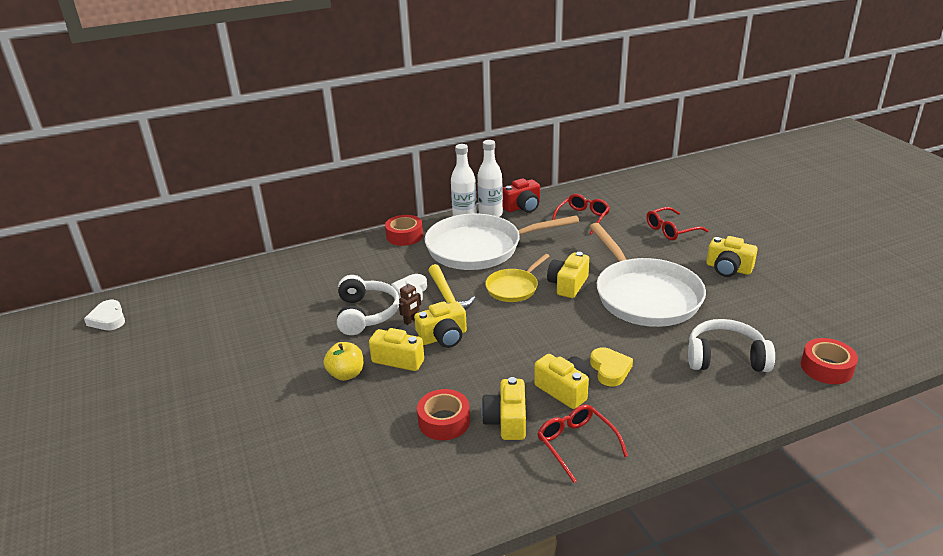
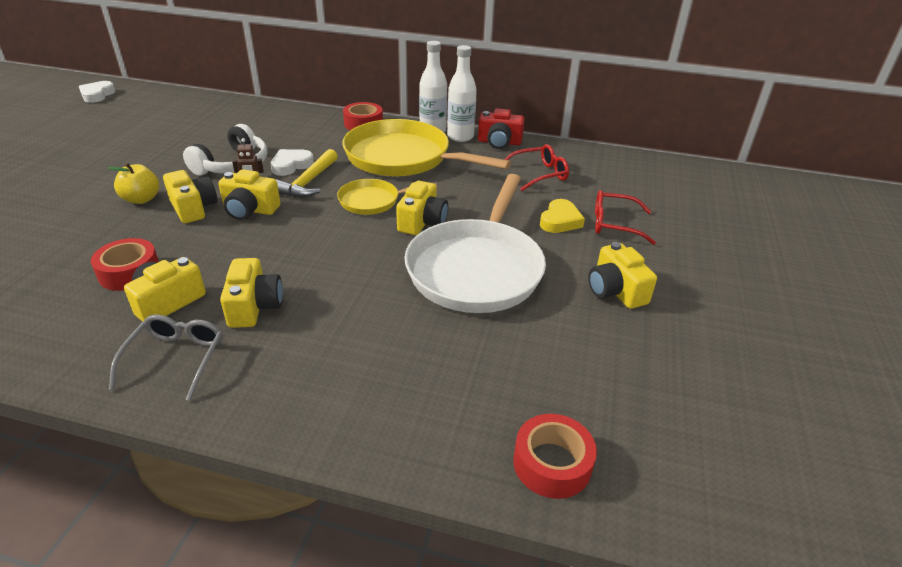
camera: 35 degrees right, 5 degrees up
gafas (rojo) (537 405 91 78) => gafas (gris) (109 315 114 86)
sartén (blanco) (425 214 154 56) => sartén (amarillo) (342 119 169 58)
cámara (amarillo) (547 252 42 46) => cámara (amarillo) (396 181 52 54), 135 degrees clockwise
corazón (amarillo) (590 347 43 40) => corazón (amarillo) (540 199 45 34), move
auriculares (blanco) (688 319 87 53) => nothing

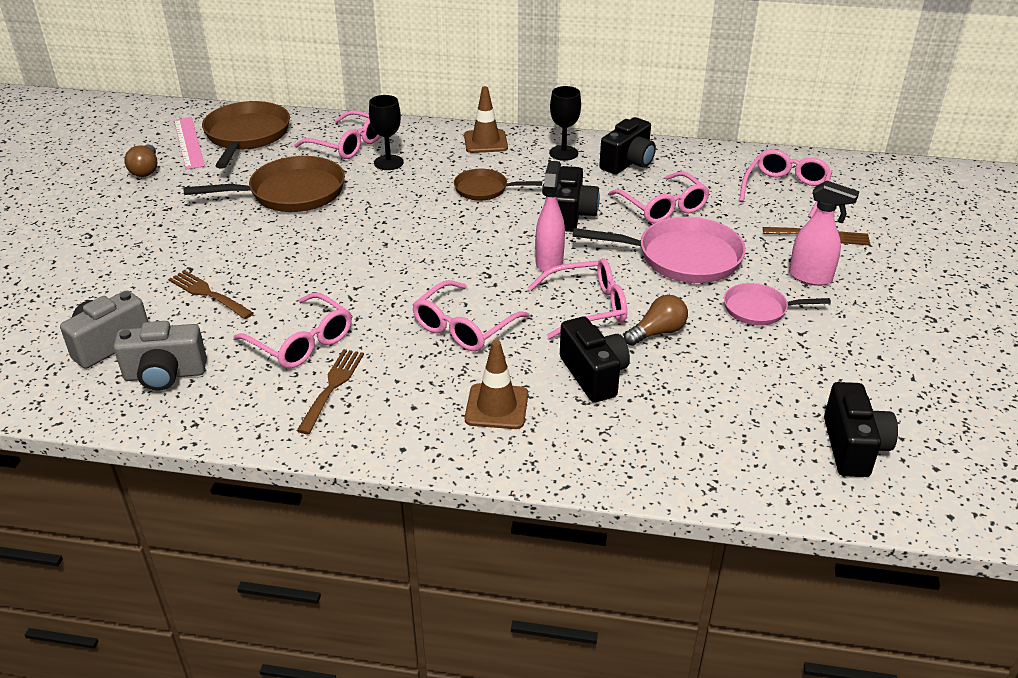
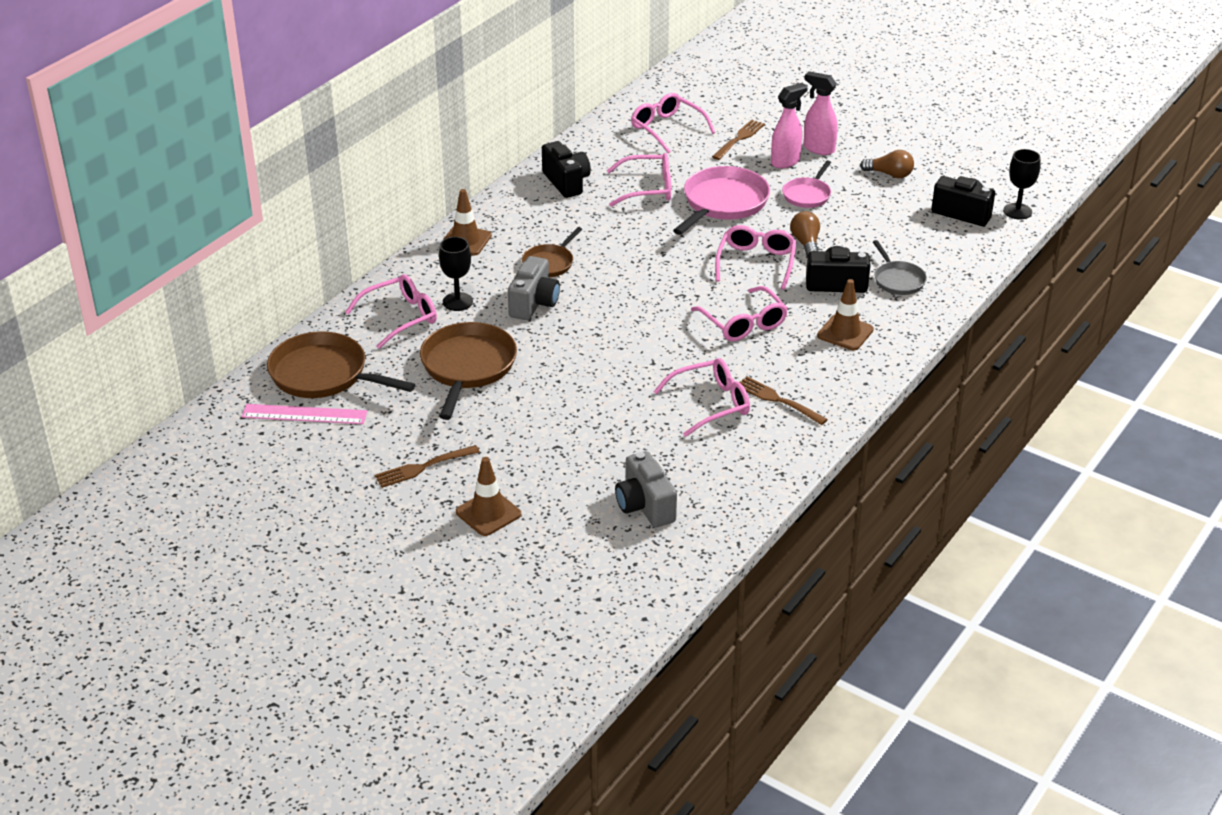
camera: 65 degrees left, 0 degrees up
tenedor (marrón) (168 270 86 49) => tenedor (marrón) (375 445 105 43), move
nothing => cono de tráfico (marrón) (456 457 65 79)
cámara (gris) (113 321 94 69) => cámara (gris) (508 256 52 64), move
pulverizador (rosa) (535 161 30 111) => pulverizador (rosa) (804 71 34 84), move
bombilla (marrón) (124 144 33 33) => bombilla (marrón) (860 150 54 28), move
nothing => sartén (gris) (873 240 54 55)
copa (negro) (549 86 32 75) => copa (negro) (1003 149 38 70), move
cámara (negro) (557 166 43 66) => nothing

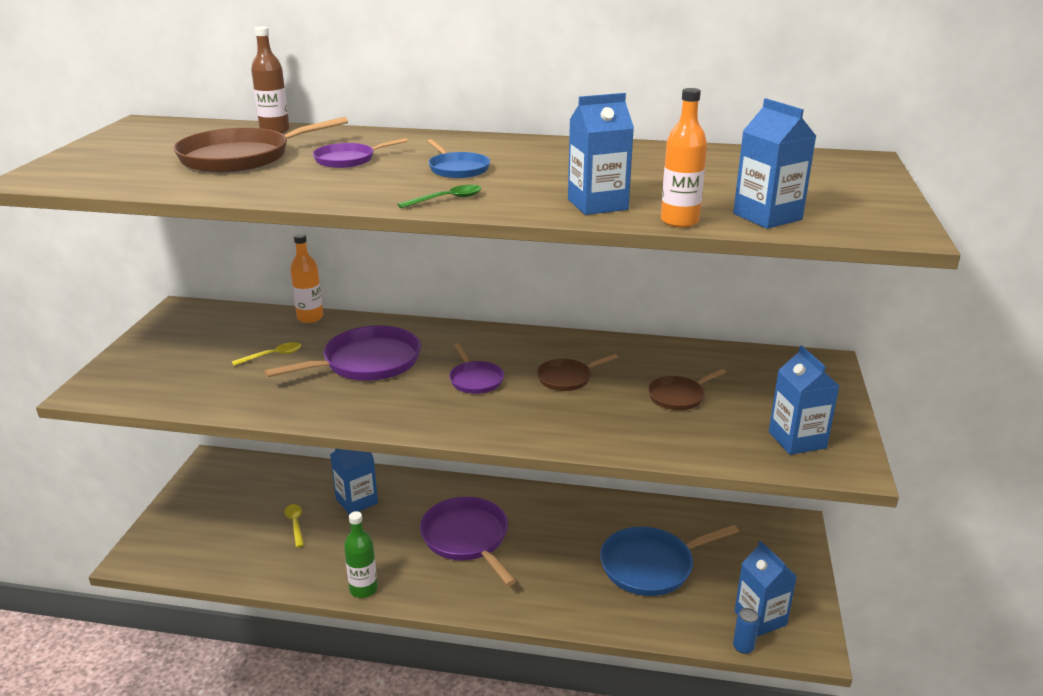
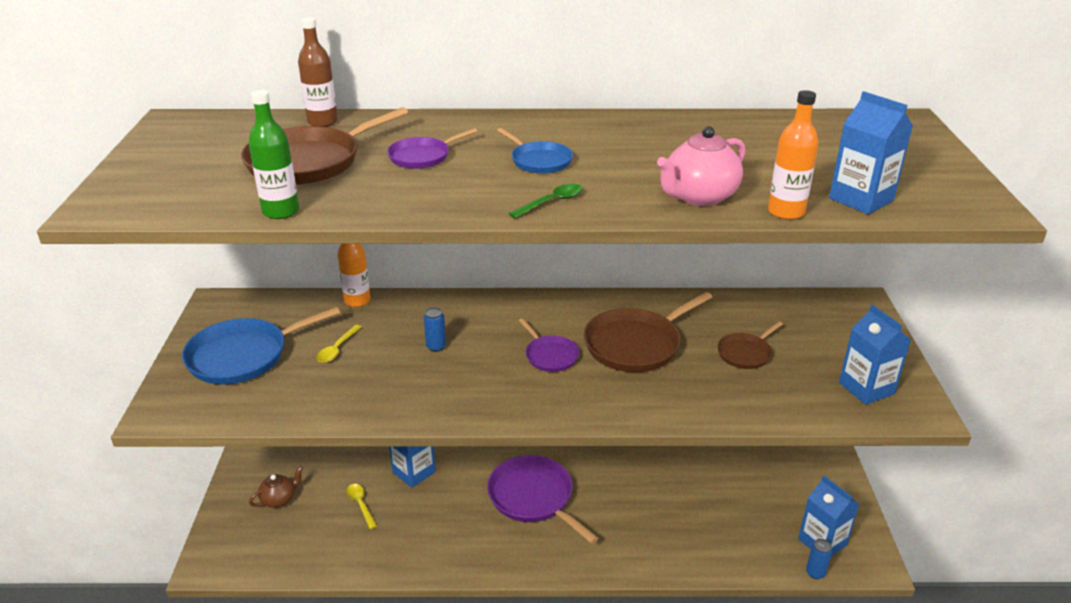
camera: 10 degrees left, 5 degrees up
sartén (azul) (600 525 139 71) => sartén (azul) (182 306 158 79), move
botella (verde) (344 511 34 87) => botella (verde) (248 90 51 129), move
nothing => tetera (marrón) (249 466 54 42)
cuchara (amarillo) (232 342 69 24) => cuchara (amarillo) (316 325 45 38), 150 degrees clockwise
sartén (morado) (264 325 157 56) => lata (azul) (424 307 22 45)
sartén (marrón) (537 354 81 37) => sartén (marrón) (584 292 128 80), x1.82
cartón de leche (azul) (568 93 66 122) => tetera (rosa) (657 126 89 80)

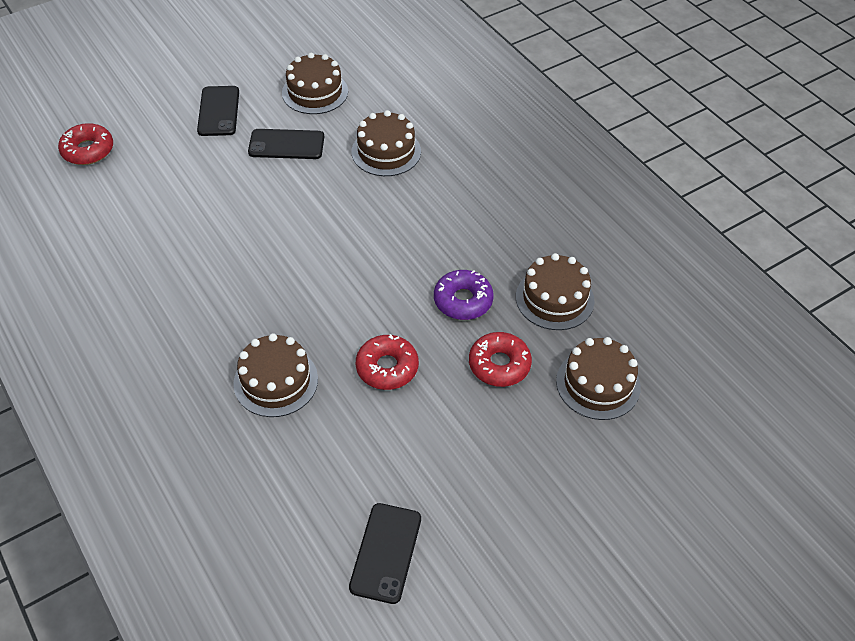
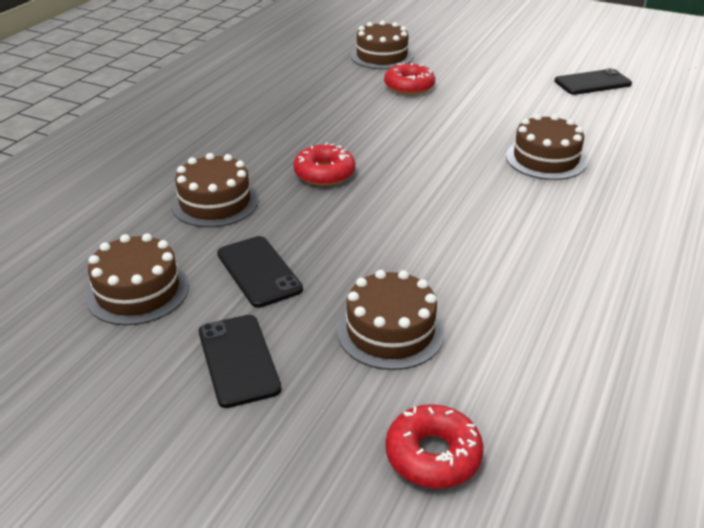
camera: 120 degrees left, 15 degrees down
móvil (negro) (197 86 42 50) => móvil (negro) (199 315 83 93), 75 degrees counterclockwise
rosquilla (rojo) (356 334 63 56) => rosquilla (rojo) (293 143 62 43), move
tarta (marrón) (516 253 78 77) => tarta (marrón) (337 270 107 100), move
rosquilla (morado) (434 270 60 50) => nothing

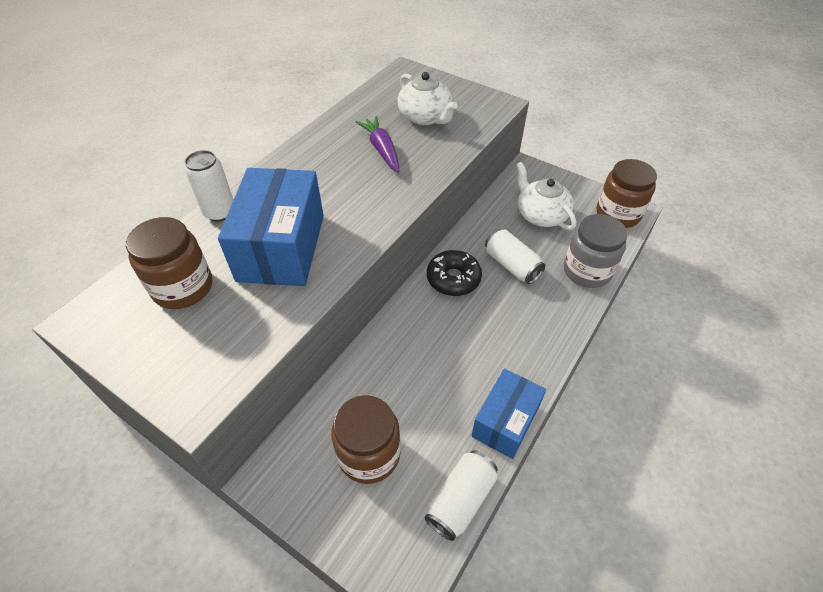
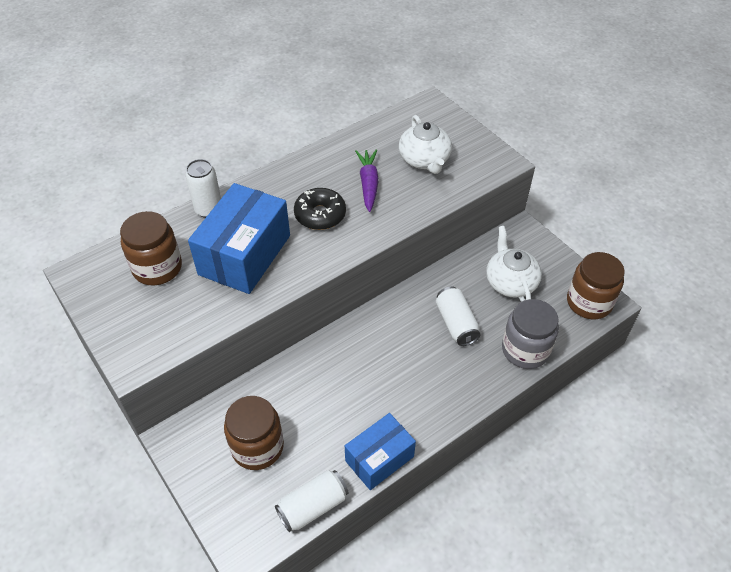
camera: 20 degrees right, 0 degrees up
rosquilla (negro) (427 250 55 46) => rosquilla (negro) (294 188 52 42), move

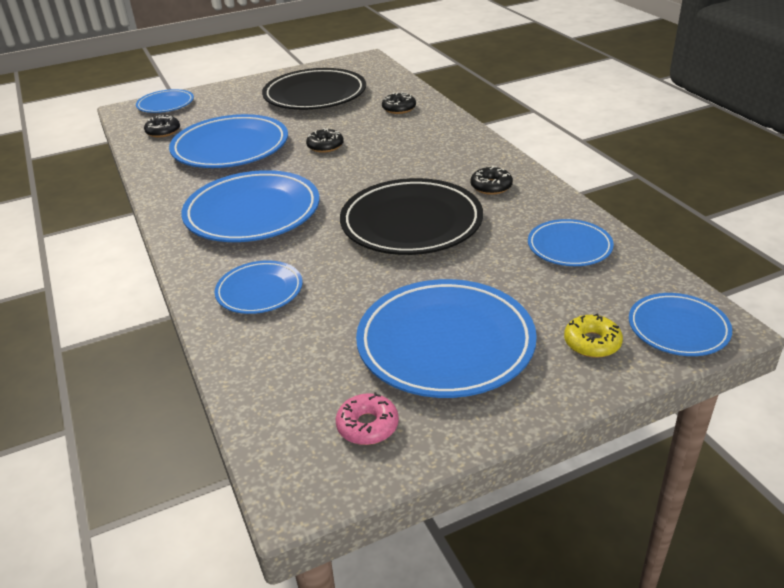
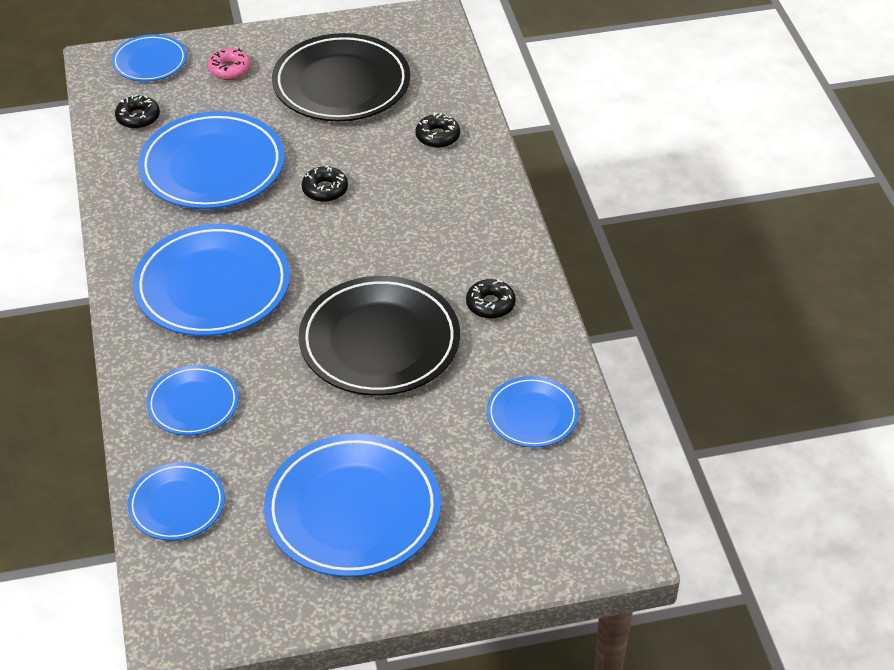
camera: 10 degrees right, 10 degrees up
plato (azul) (629 293 103 63) => plato (azul) (128 462 97 79), move
rosquilla (rosa) (336 392 63 53) => rosquilla (rosa) (208 48 43 32), move
rosquilla (amarillo) (564 313 59 45) => nothing

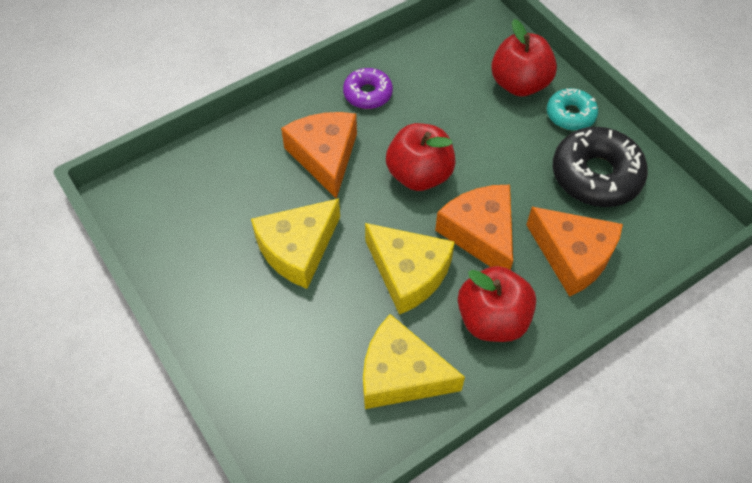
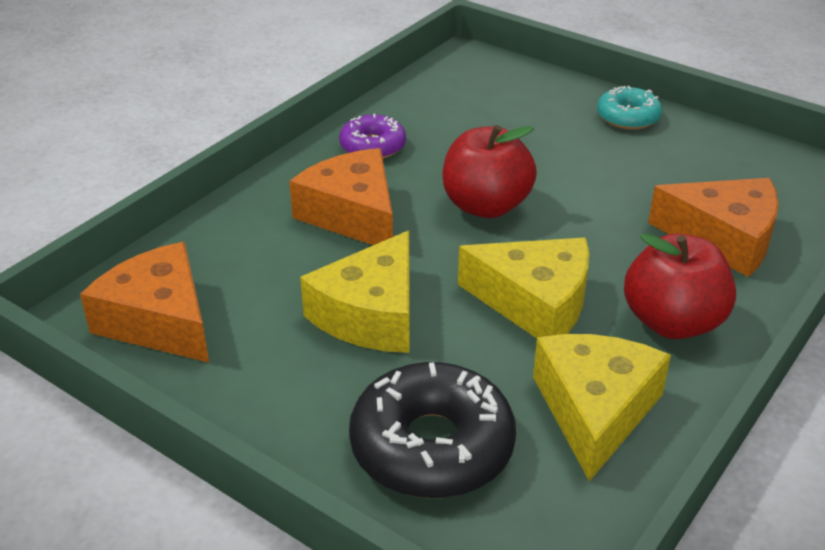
camera: 20 degrees left, 20 degrees down
queso (naranja) (435 185 78 85) => queso (naranja) (80 242 129 121), move
rosquilla (negro) (553 127 95 80) => rosquilla (negro) (349 362 167 136), move
queso (amarillo) (363 314 102 95) => queso (amarillo) (533 334 138 148), 105 degrees clockwise
manzana (rojo) (491 19 66 78) => nothing

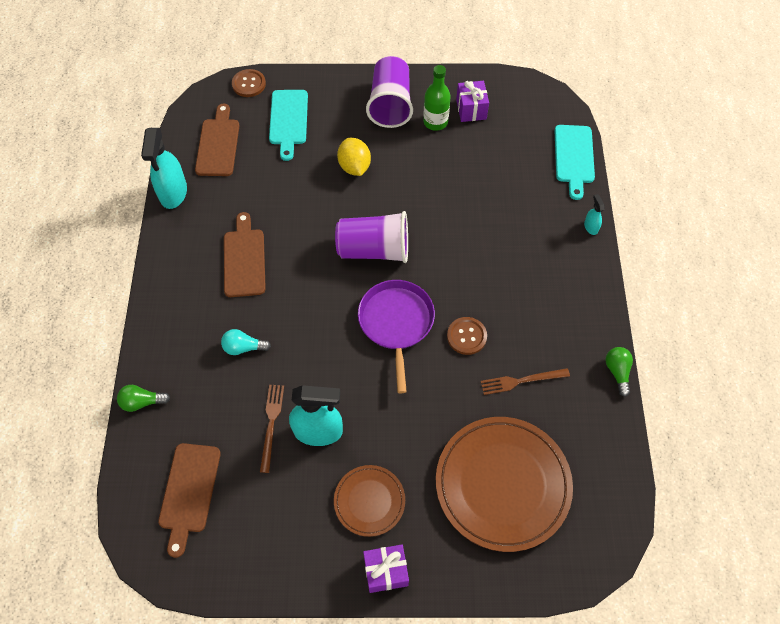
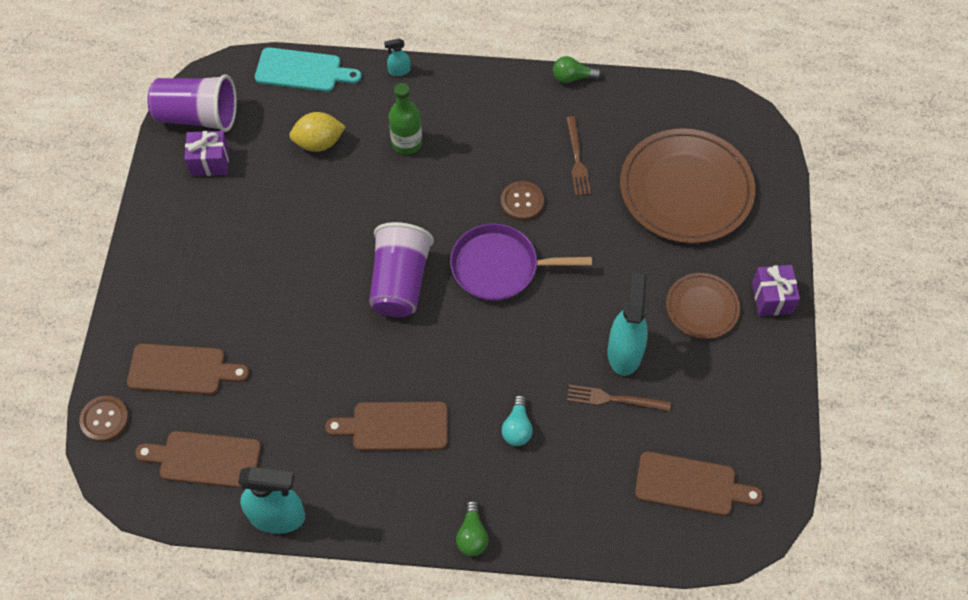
camera: 85 degrees left, 0 degrees up
tabla de cortar (turquesa) (269 90 39 71) => tabla de cortar (marrón) (127 344 123 51)
vaso (morado) (366 56 47 72) => vaso (morado) (147 74 90 58), move
limón (amarillo) (337 138 34 38) => limón (amarillo) (289 112 57 40), move
botella (verde) (423 65 28 66) => botella (verde) (389 83 33 71), move
bombilla (verde) (117 385 53 27) => bombilla (verde) (456 500 32 56), move

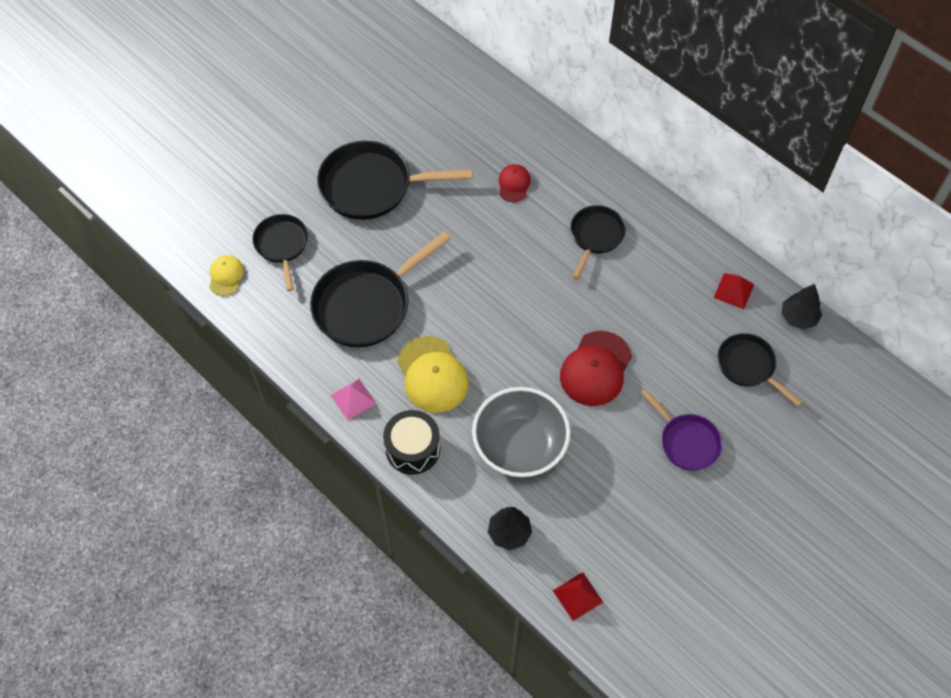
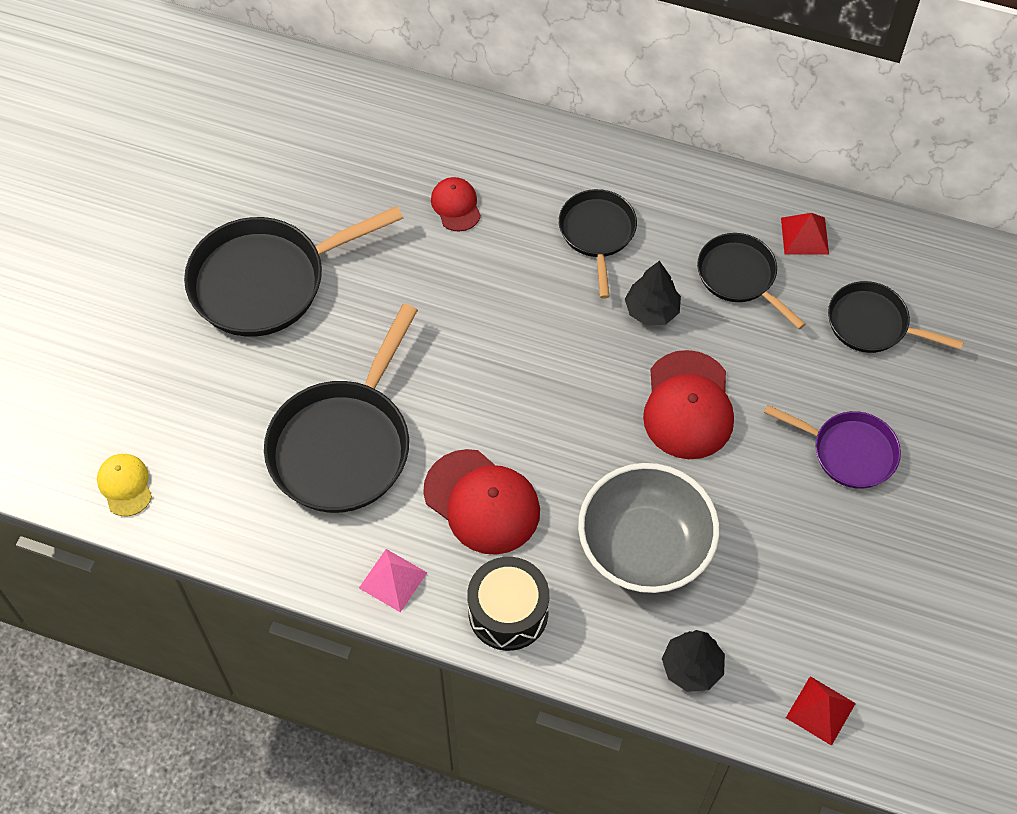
camera: 25 degrees left, 0 degrees up
gorra (amarillo) (397 336 72 76) => gorra (rojo) (423 449 117 106)
árbol (negro) (782 284 40 46) => árbol (negro) (625 261 56 65), move
sartén (negro) (252 214 56 77) => sartén (negro) (697 233 109 96), move

